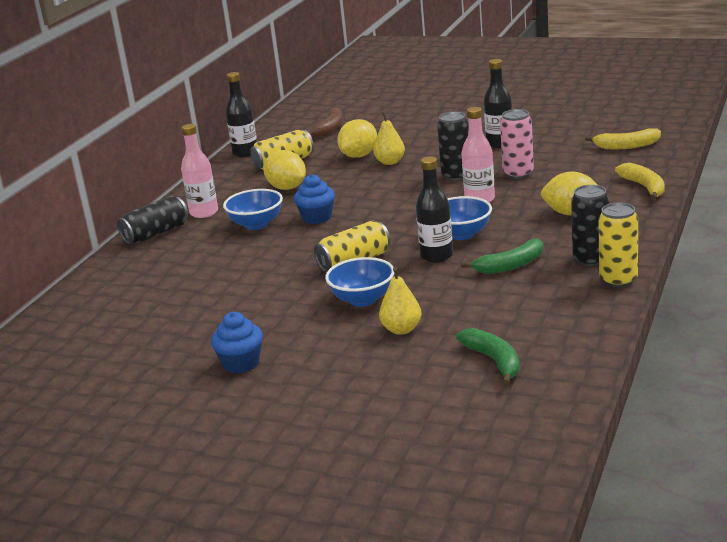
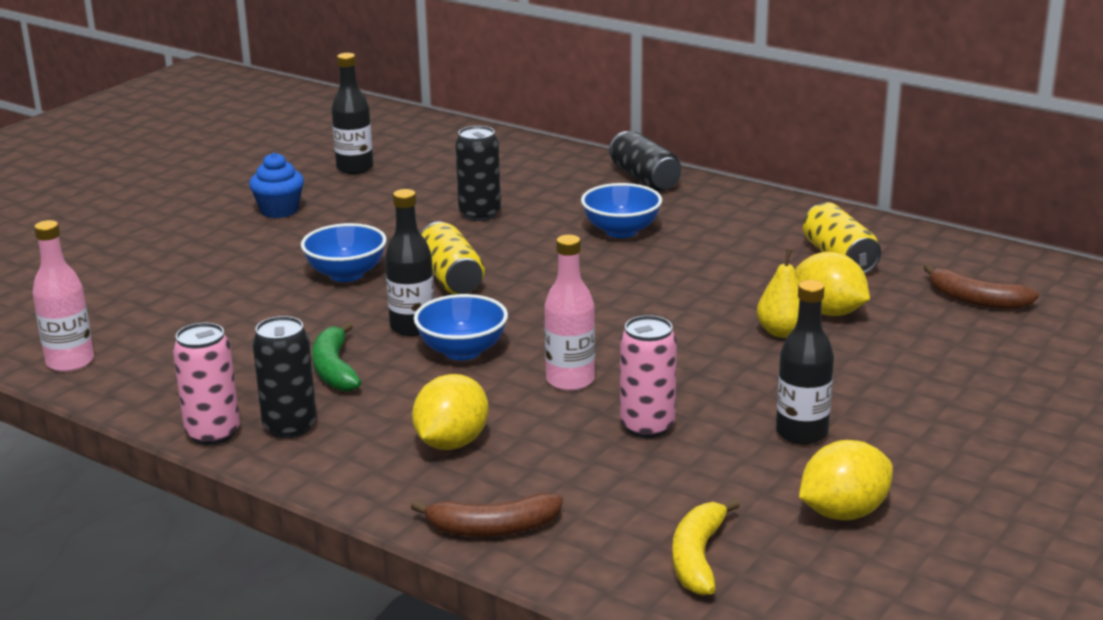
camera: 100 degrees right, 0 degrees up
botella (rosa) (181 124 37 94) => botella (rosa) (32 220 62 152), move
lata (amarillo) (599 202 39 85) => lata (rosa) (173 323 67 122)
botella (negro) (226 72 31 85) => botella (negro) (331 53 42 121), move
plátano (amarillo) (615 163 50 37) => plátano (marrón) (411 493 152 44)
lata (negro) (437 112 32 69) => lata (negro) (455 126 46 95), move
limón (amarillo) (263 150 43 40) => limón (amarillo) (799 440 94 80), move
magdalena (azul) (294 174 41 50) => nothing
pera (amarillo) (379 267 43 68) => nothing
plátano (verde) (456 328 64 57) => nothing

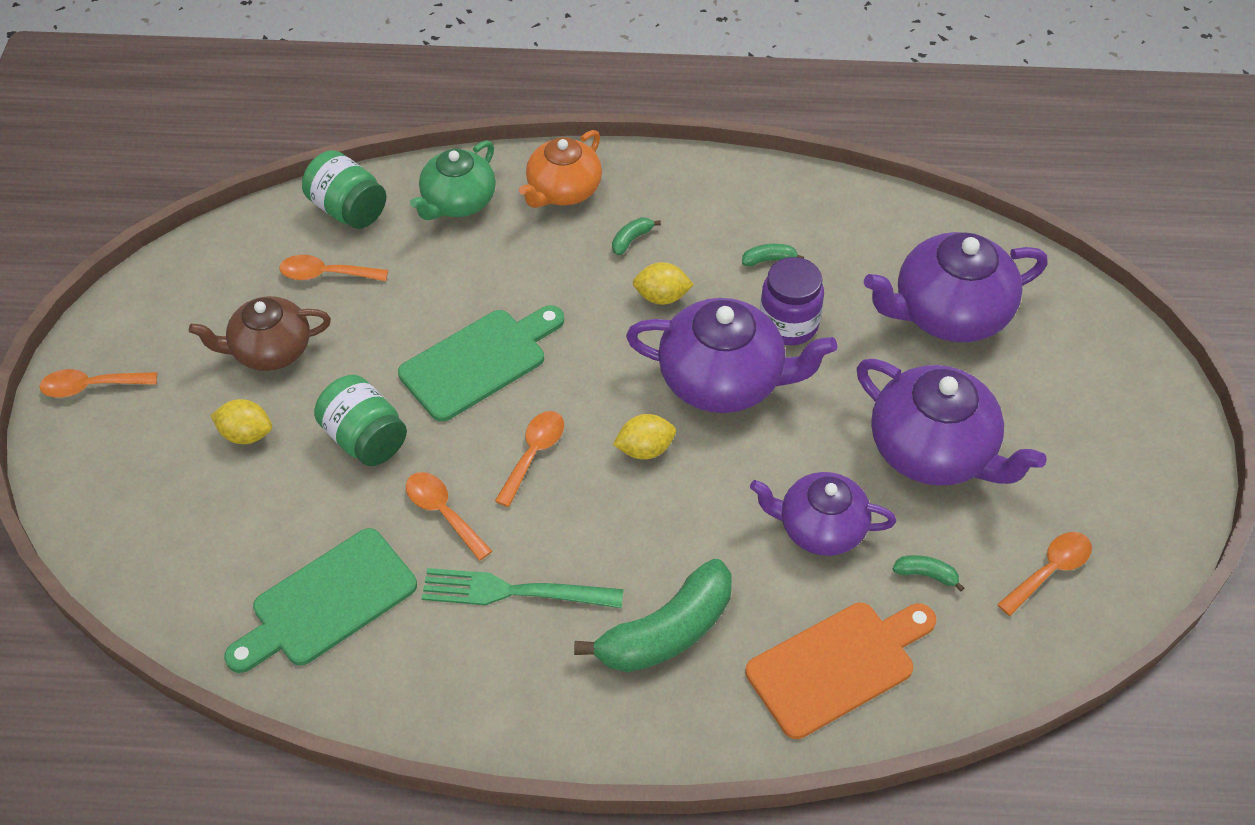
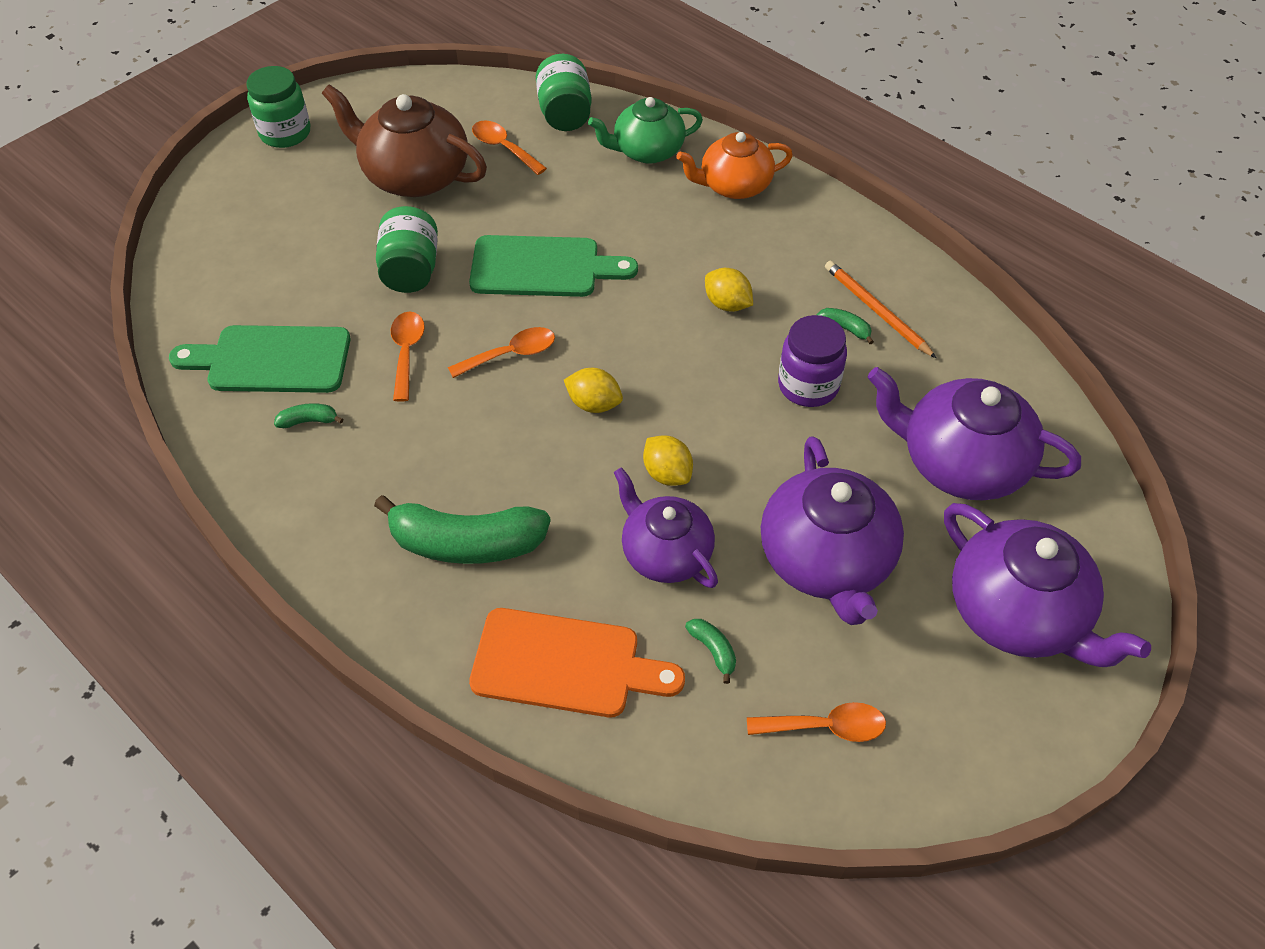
camera: 40 degrees right, 0 degrees up
cuchara (naranja) (39 369 118 29) => tarro (verde) (246 66 64 82)
plátano (verde) (612 217 49 38) => plátano (verde) (274 403 69 25), move
tetera (marrón) (189 296 142 75) => tetera (marrón) (322 84 165 113), x1.50
limón (amarillo) (210 399 62 45) => limón (amarillo) (643 435 50 51), move
nothing => lápiz (naranja) (825 261 112 98)
tetera (morado) (626 298 211 115) => tetera (morado) (944 503 207 164), move
tenedor (verde) (421 568 203 40) => nothing

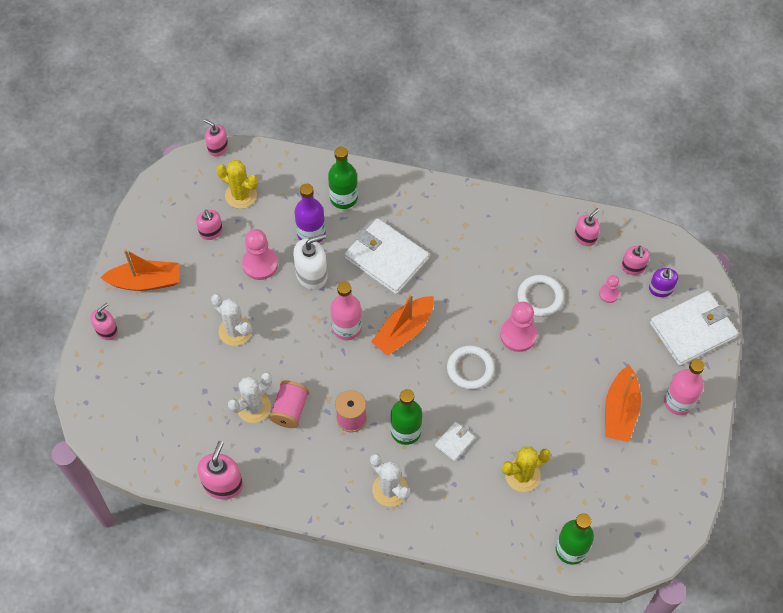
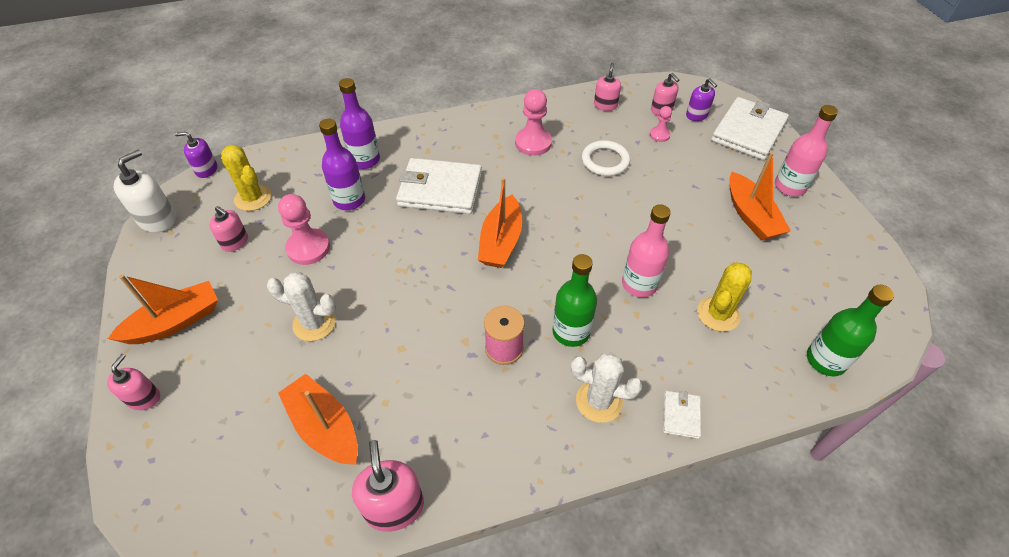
camera: 30 degrees left, 10 degrees down
dispensador de jabón (blanco) (293 234 35 56) => dispensador de jabón (blanco) (114 150 62 83), move
dispensador de jabón (rosa) (204 119 24 38) => dispensador de jabón (morado) (175 132 42 46)
cactus (amarillo) (216 160 42 49) => cactus (amarillo) (221 145 51 66), 45 degrees clockwise
nothing => barco (naranja) (278 374 80 91)
botella (verde) (328 147 30 62) => botella (morado) (339 78 41 91)
peón (rosa) (500 302 37 50) => peón (rosa) (515 89 37 67), move
botella (rosa) (331 281 31 59) => botella (rosa) (622 204 49 93), move
cartera (blanco) (435 422 40 39) => cartera (blanco) (663 391 38 48), move
cactus (blanco) (228 372 44 51) => nothing
carrete (rosa) (269 381 40 47) => nothing
anillo (blanco) (447 345 48 45) => nothing

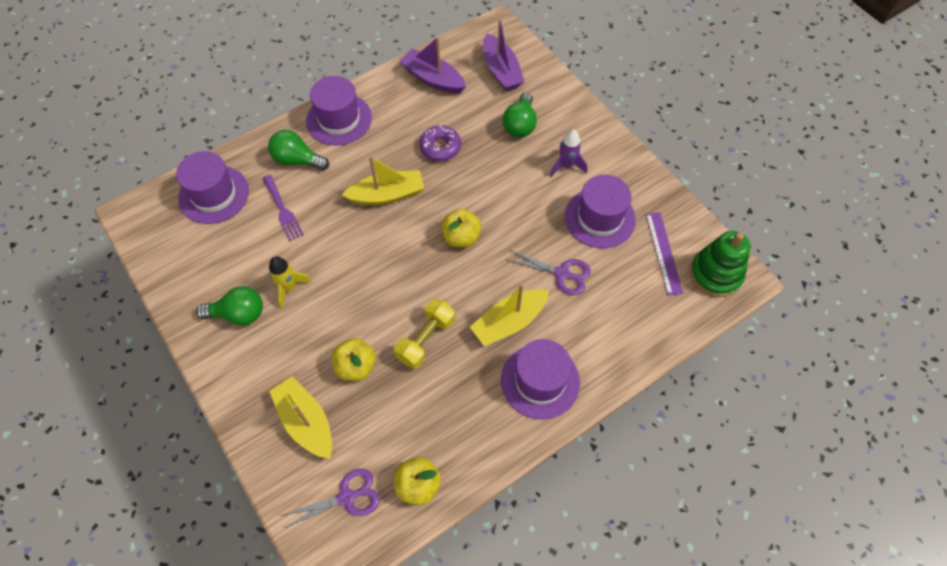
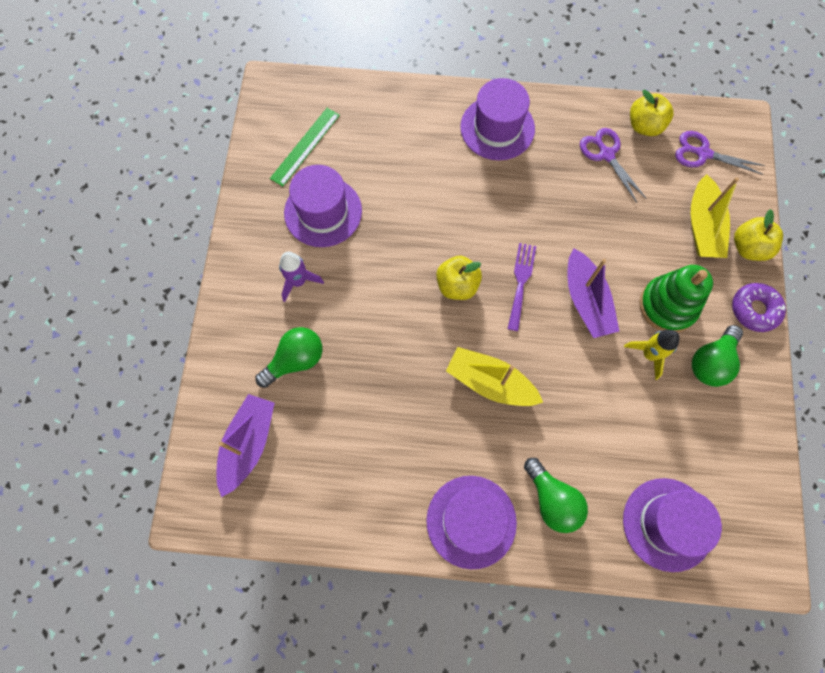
camera: 140 degrees left, 10 degrees up
regla (morado) (646 212 37 83) => regla (verde) (270 108 70 79)
tenedor (morado) (262 175 42 66) => tenedor (morado) (508 243 28 88), move
barco (morado) (400 36 66 58) => barco (morado) (568 248 51 90), move
tijeras (morado) (505 250 86 45) => tijeras (morado) (580 128 66 75), move
juguete apilable (verde) (690 231 61 66) => juguete apilable (verde) (639 265 74 67), move
bombilla (verde) (196 286 67 40) => bombilla (verde) (692 325 51 62), 90 degrees counterclockwise
rosquilla (morado) (419 125 42 36) => rosquilla (morado) (732 283 54 49), move
manzana (amarillo) (332 338 44 43) => manzana (amarillo) (734 209 49 52), move
mancuerna (amarillo) (394 298 61 71) => nothing
barco (amarillo) (470 283 79 63) => nothing

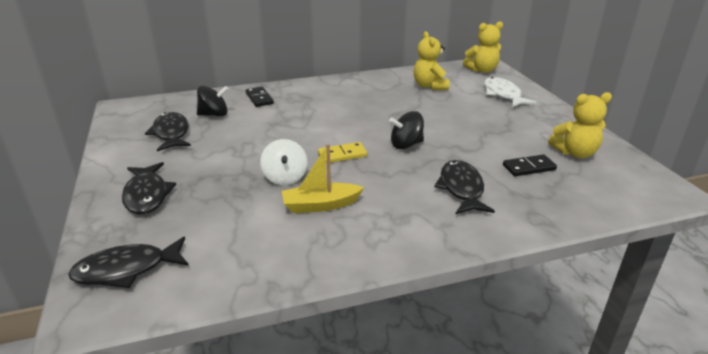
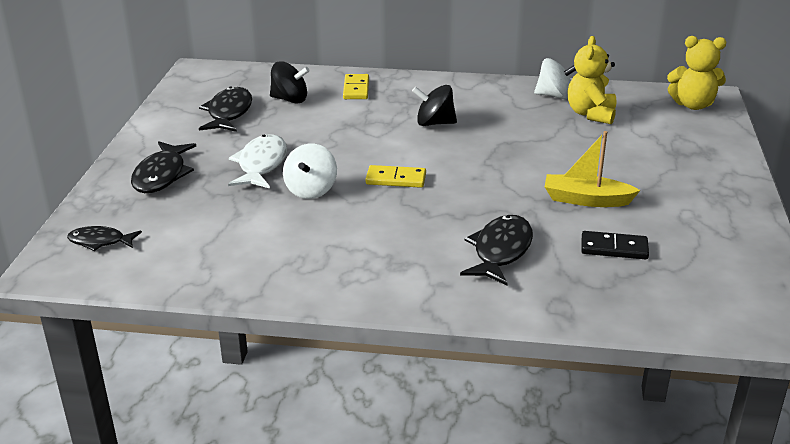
camera: 25 degrees right, 0 degrees up
pez (negro) (68 237 121 51) => pez (negro) (67 226 75 25), x0.63
pez (blanco) (484 77 53 30) => pez (blanco) (228 134 59 54), move
ficha de dominó (negro) (246 87 28 20) => ficha de dominó (amarillo) (343 74 26 25)
peonza (negro) (389 111 35 38) => peonza (negro) (412 85 45 41), move
nothing => peonza (blanco) (534 58 42 42)
barco (amarillo) (282 144 82 69) => barco (amarillo) (545 131 96 76), move
osito (amarillo) (548 92 64 66) => nothing

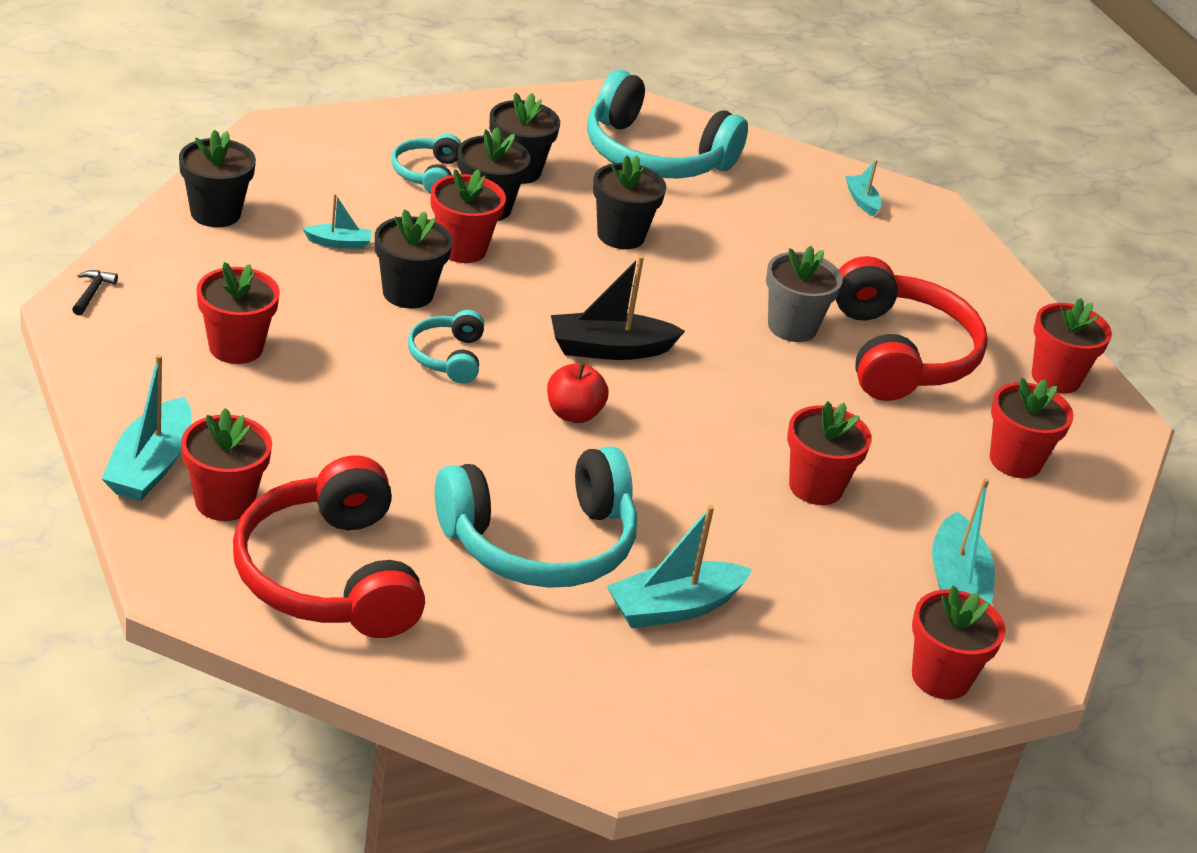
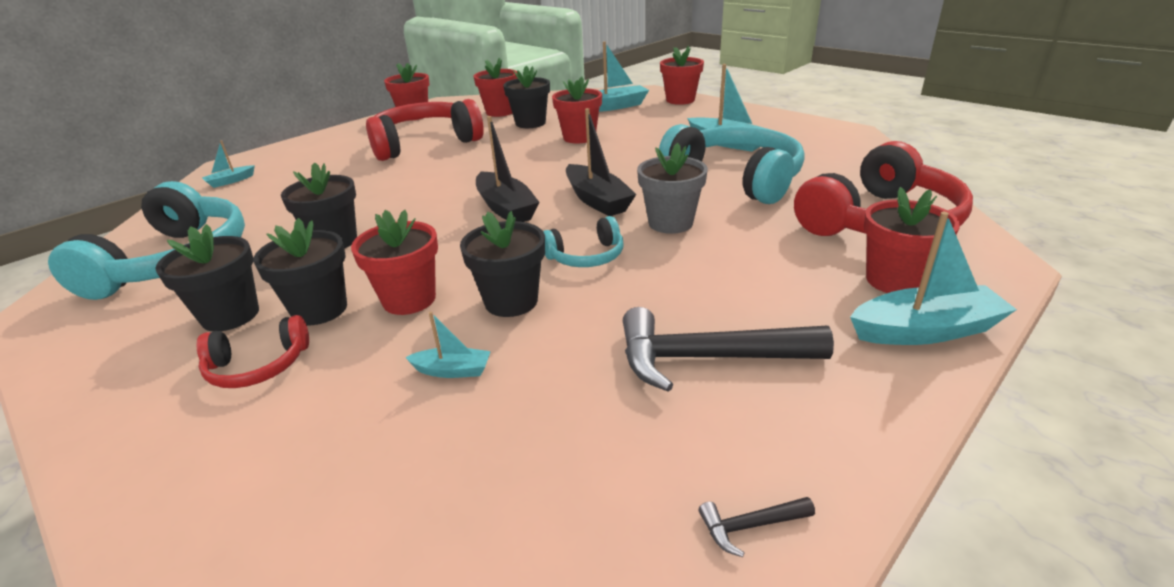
camera: 105 degrees left, 5 degrees down
auriculares (turquesa) (391 134 70 59) => auriculares (rojo) (197 315 112 73)
barco (turquesa) (303 194 69 55) => barco (turquesa) (405 312 86 66), 120 degrees clockwise
maceta (negro) (179 130 77 97) => maceta (negro) (503 66 47 62), move
manzana (rojo) (547 363 62 60) => barco (negro) (566 108 70 108)
maceta (rojo) (197 262 83 102) => martillo (negro) (623 307 211 85)
maceta (gris) (766 246 77 96) => maceta (gris) (637 143 71 91), move

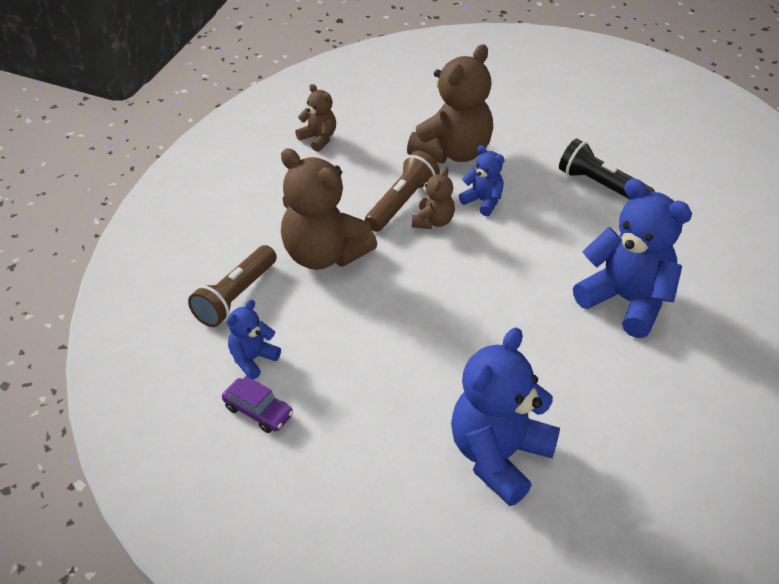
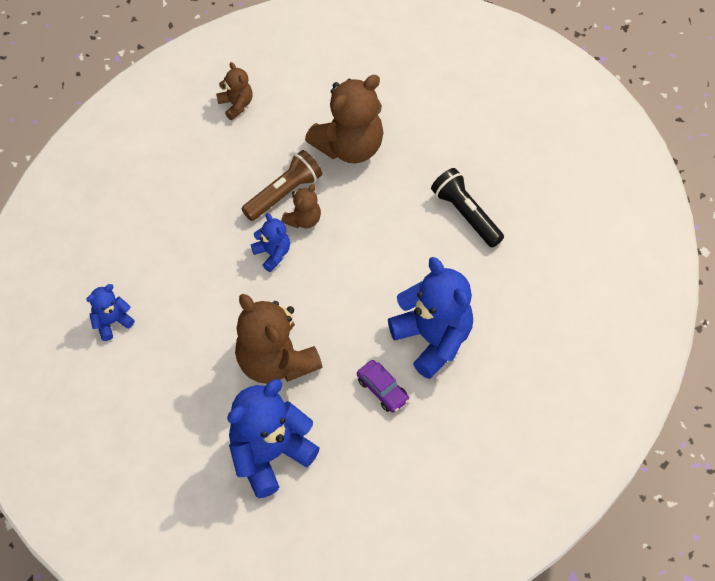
camera: 15 degrees right, 15 degrees up
osito (marrón) (281 148 96 122) => osito (marrón) (235 294 87 90), move
osito (azul) (459 145 46 71) => osito (azul) (251 213 39 59), move
coche (morado) (222 376 71 57) => coche (morado) (357 360 52 53), move
lámpara de mano (marrón) (188 245 89 82) => nothing

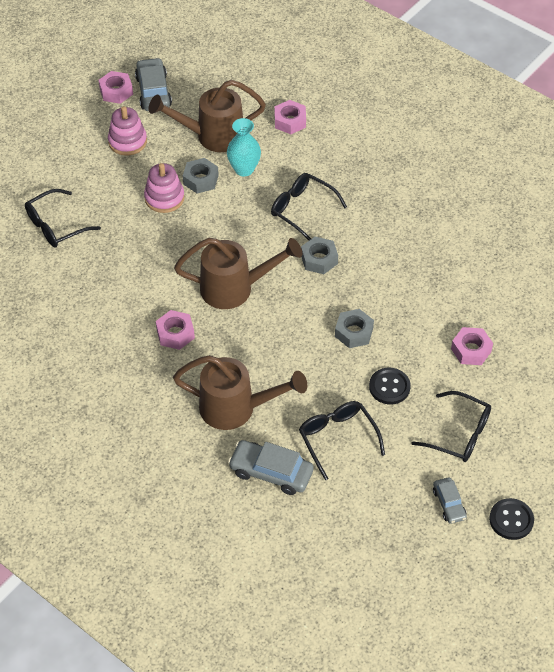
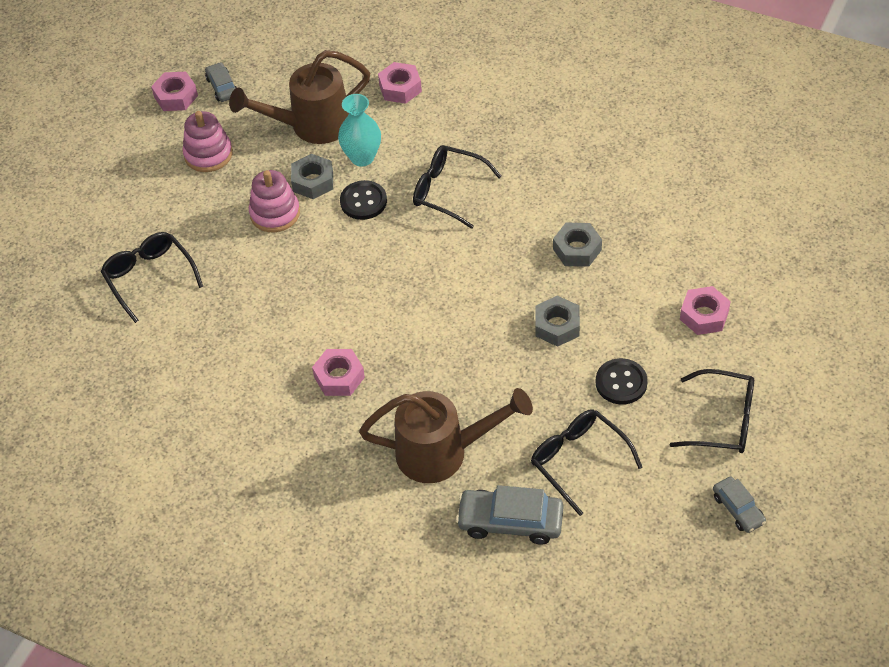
camera: 10 degrees left, 0 degrees up
gafas (negro) (25 189 76 59) => gafas (negro) (101 232 102 91), 105 degrees clockwise
coche (gris) (135 58 37 53) => coche (gris) (205 62 32 40), x0.59
botón (negro) (489 498 45 42) => botón (negro) (340 180 47 40), move
tuerca (gris) (301 237 37 37) => tuerca (gris) (553 223 49 44), move
regadera (marrón) (174 238 128 71) => nothing

